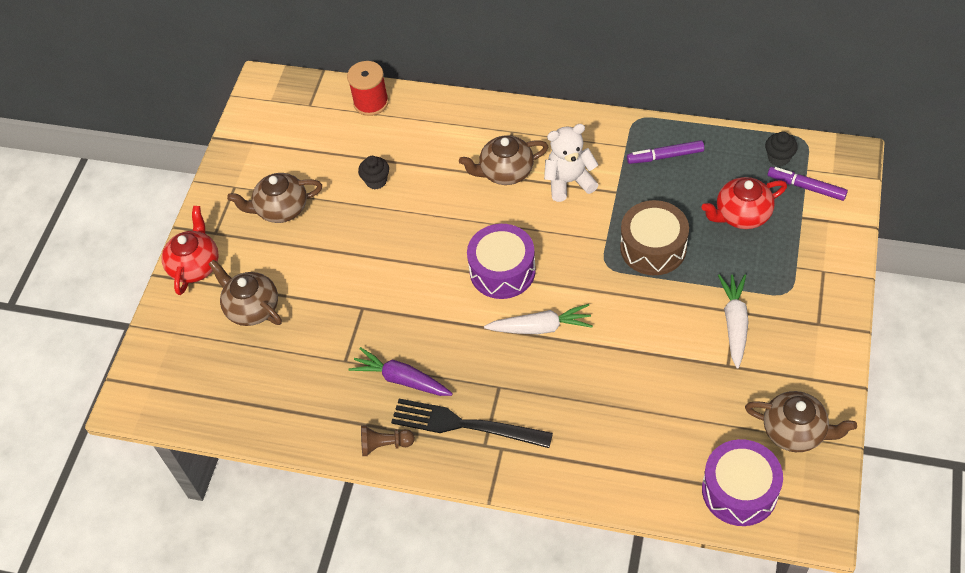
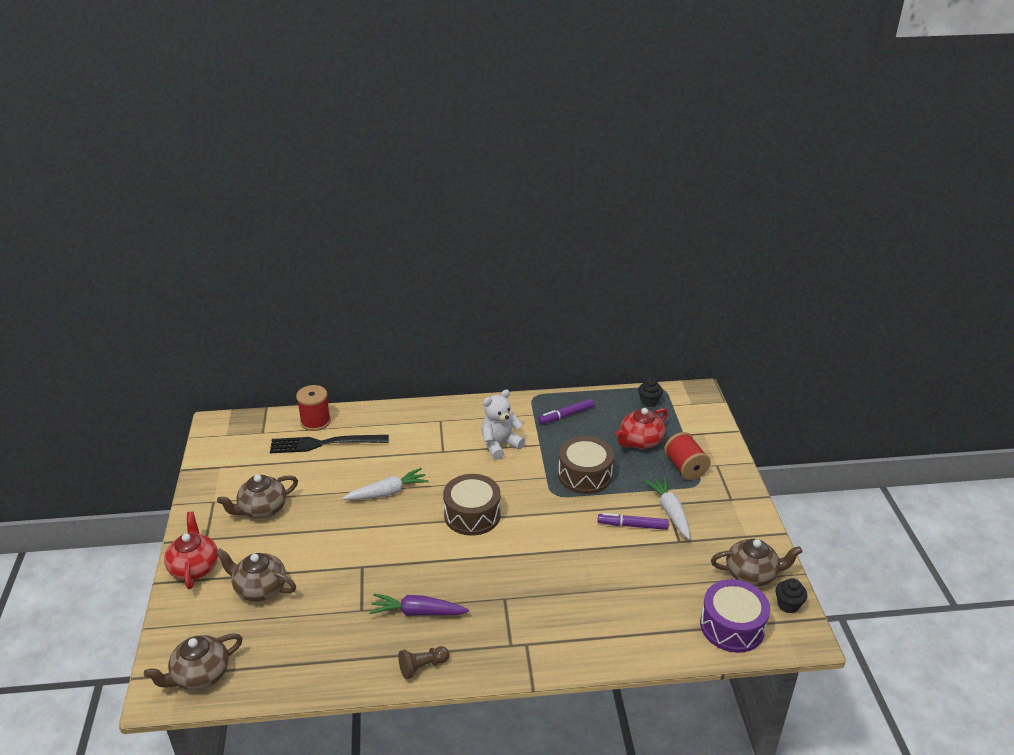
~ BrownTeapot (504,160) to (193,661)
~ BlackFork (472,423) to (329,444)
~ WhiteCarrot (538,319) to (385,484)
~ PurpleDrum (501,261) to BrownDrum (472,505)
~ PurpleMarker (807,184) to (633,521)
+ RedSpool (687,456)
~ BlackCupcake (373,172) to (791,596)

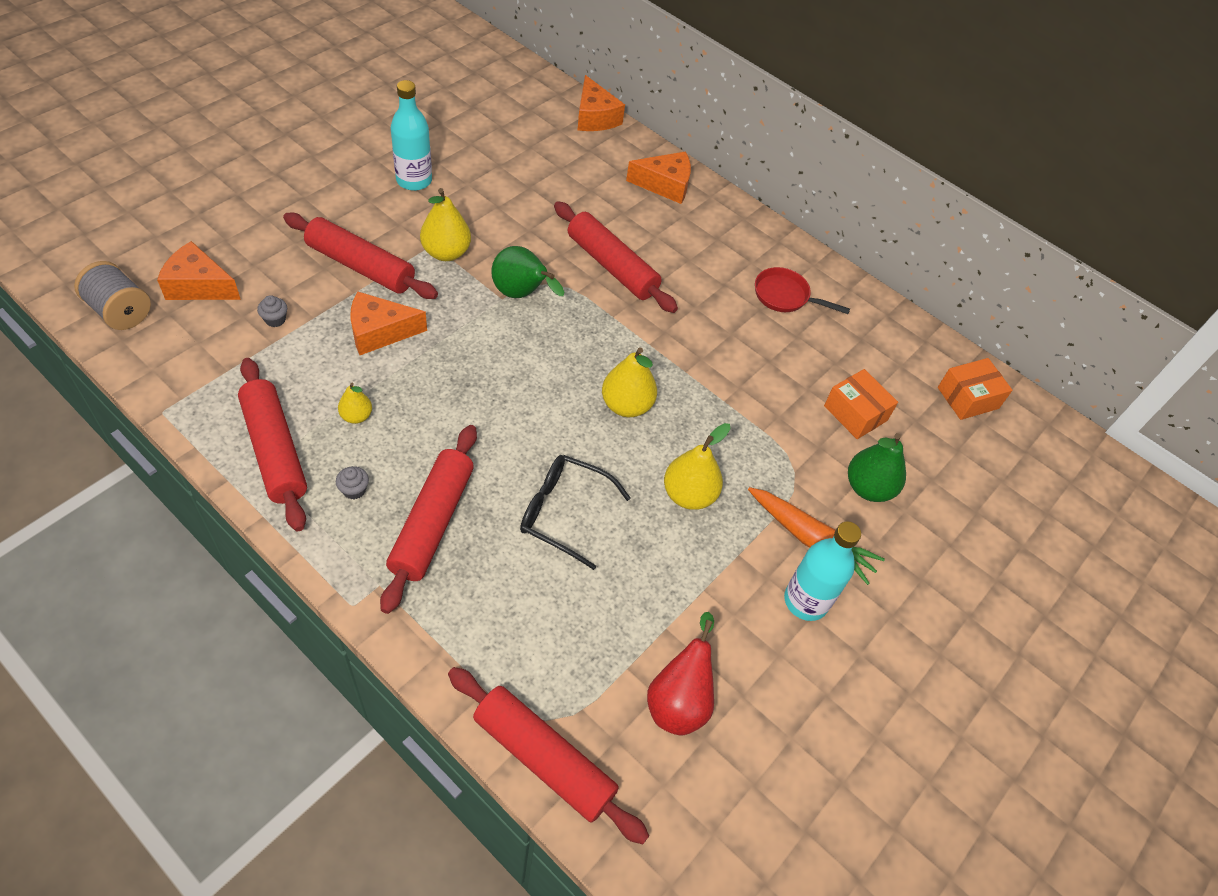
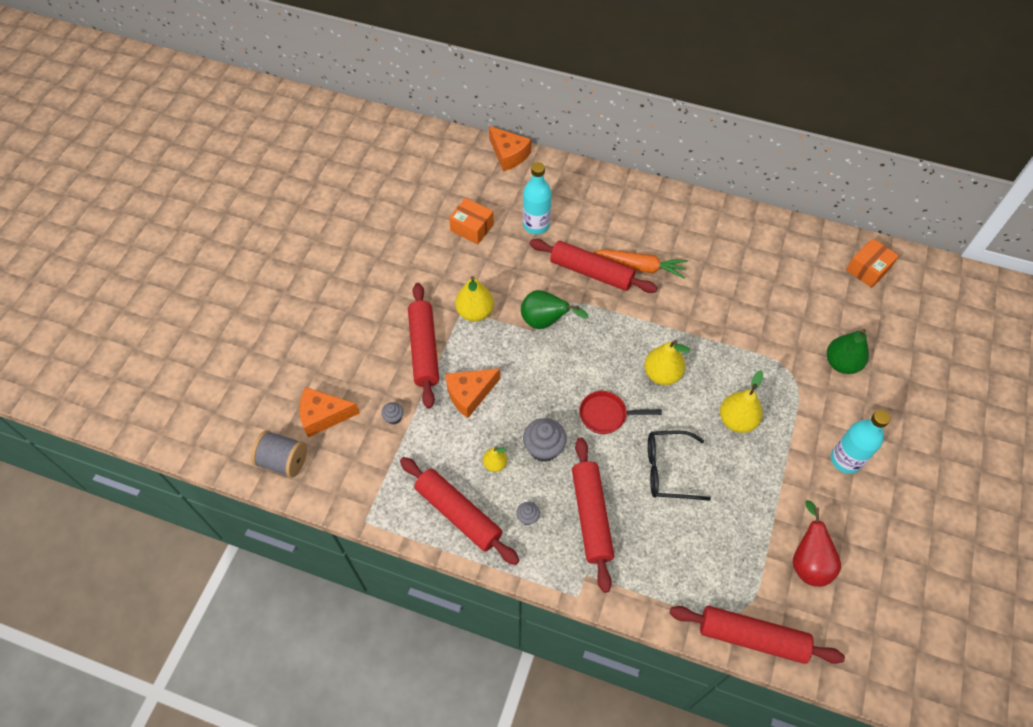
~ RedRollingPin (360,256) = (423,346) 75 degrees clockwise
~ OrangeBox (861,404) to (471,221)
~ TurquoiseBottle (411,135) to (537,198)
+ GreyCupcake (545,440)
~ RedPan (802,290) to (620,412)
~ OrangeCarrot (816,536) to (640,264)
- OrangeCheese (658,178)

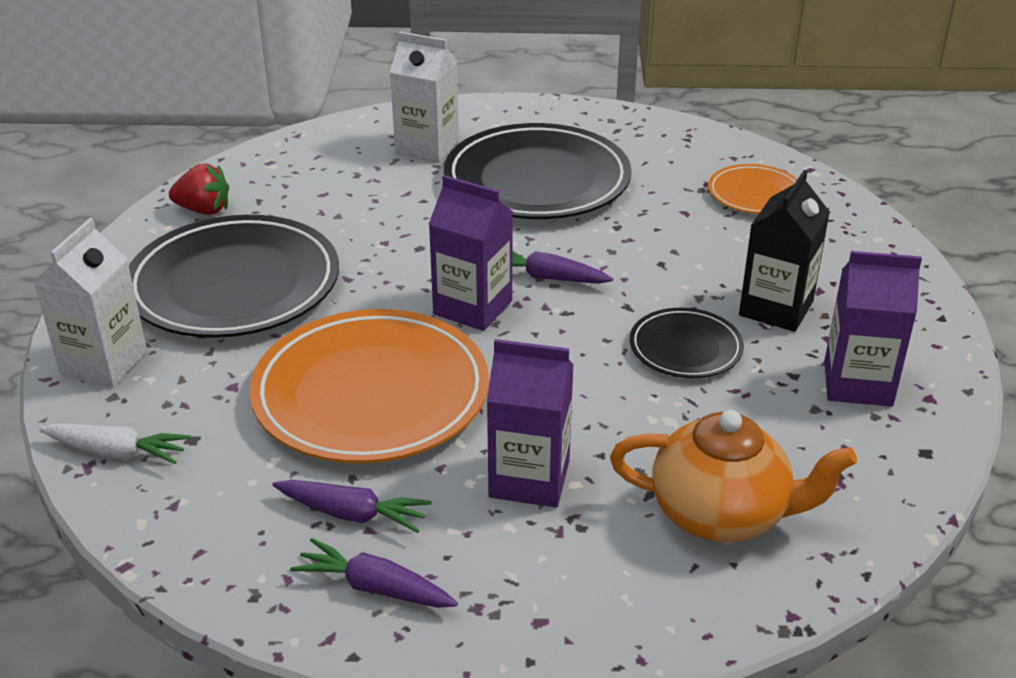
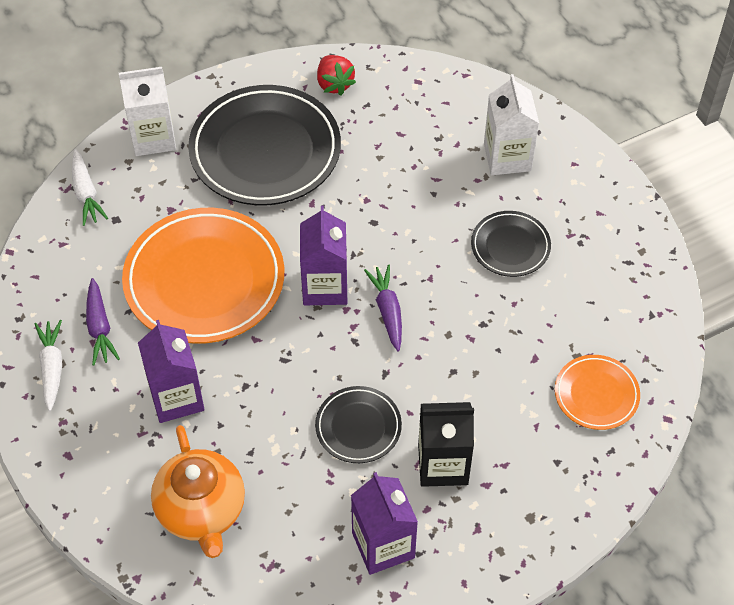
~ PurpleCarrot (374,573) to WhiteCarrot (48,365)
~ BlackPlate (538,171) = (511,244) x0.50

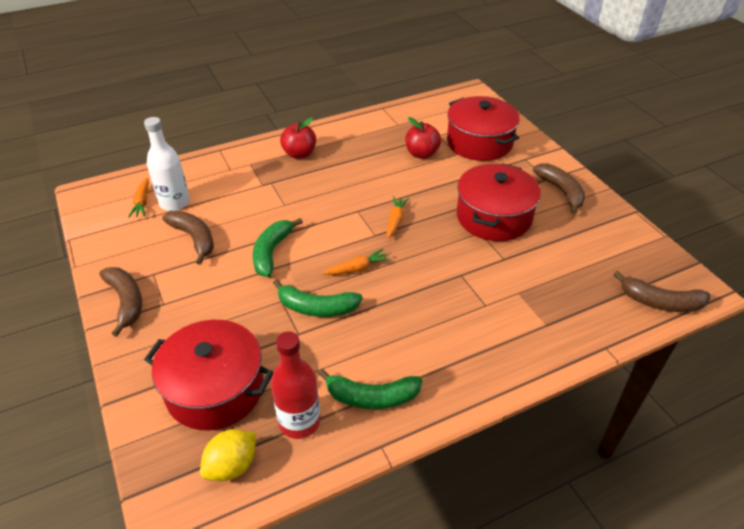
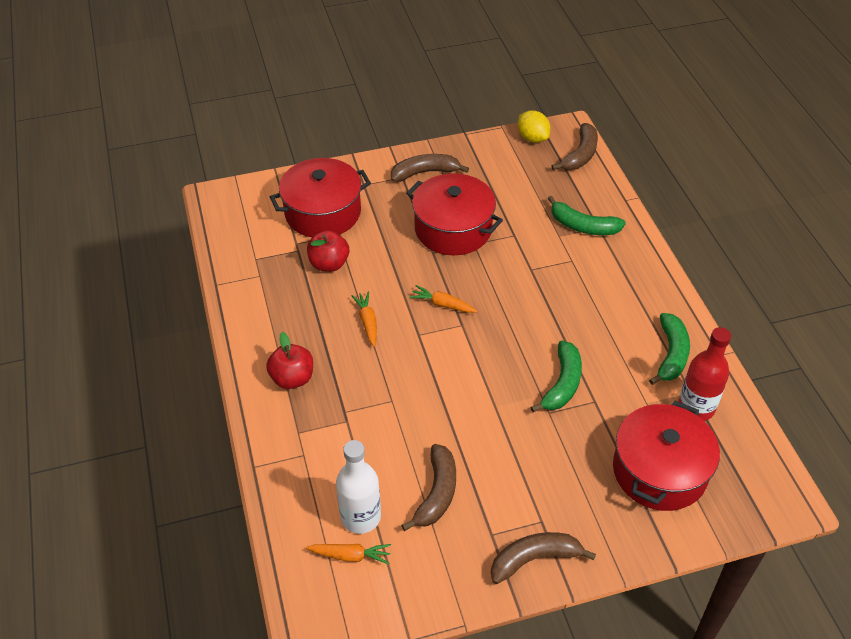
~ OrangeCarrot (357,261) to (364,319)
~ BrownBanana (188,238) = (428,487) 135 degrees clockwise
~ YellowLemon (228,455) to (534,126)
~ GreenBanana (278,247) to (586,215)

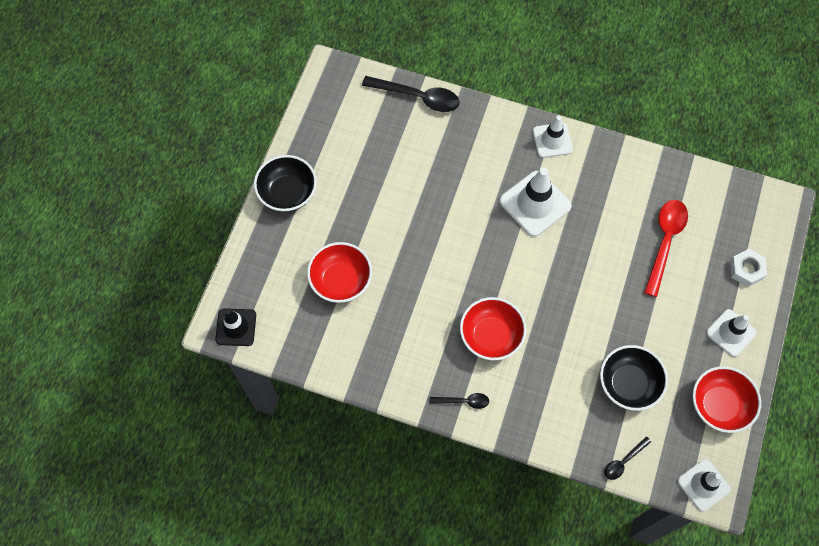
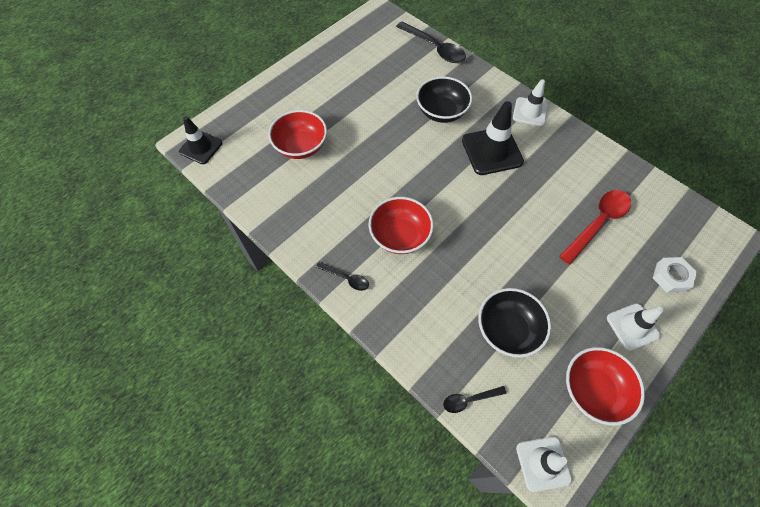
~ BlackBowl (285,183) to (444,99)
~ WhiteTrafficCone (535,202) to BlackTrafficCone (493,138)

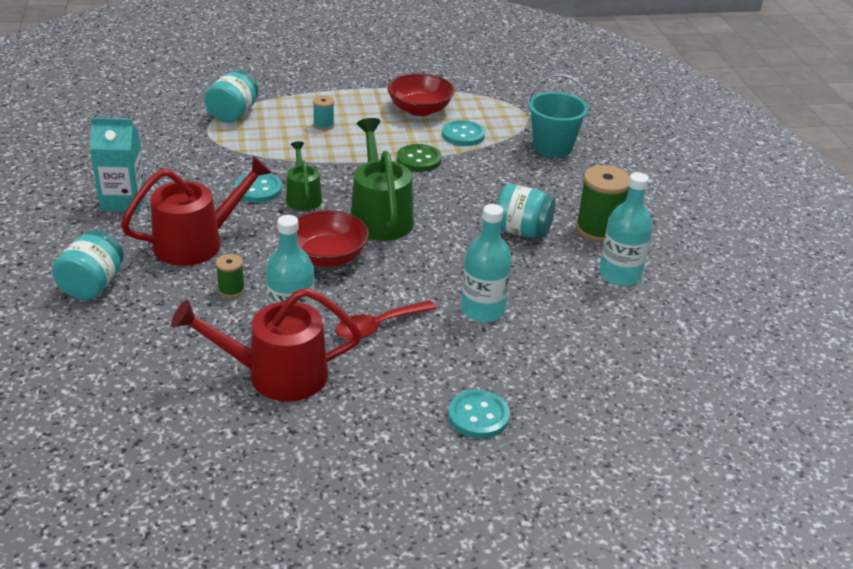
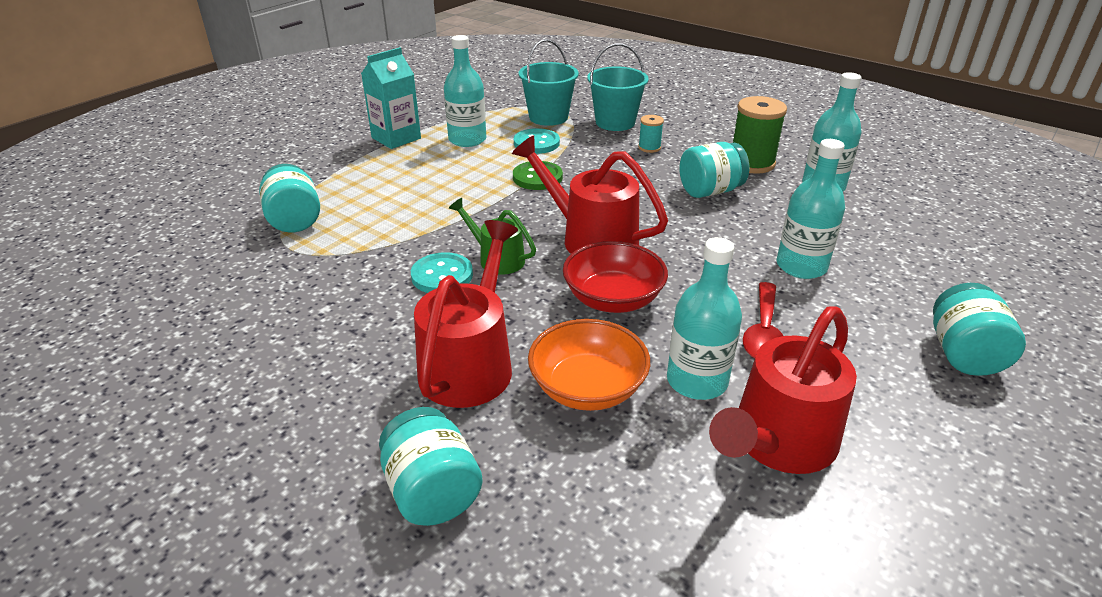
~ TurquoiseCarton (117,165) to (391,98)
~ RedBowl (421,94) to TurquoiseBottle (465,91)
~ GreenWateringCan (382,179) to RedWateringCan (590,194)
+ TurquoiseBucket (549,82)
~ GreenSpool (230,276) to OrangeBowl (589,365)
~ TurquoiseSpool (323,113) to (651,134)
~ TurquoiseButton (479,414) to TurquoiseJar (979,329)

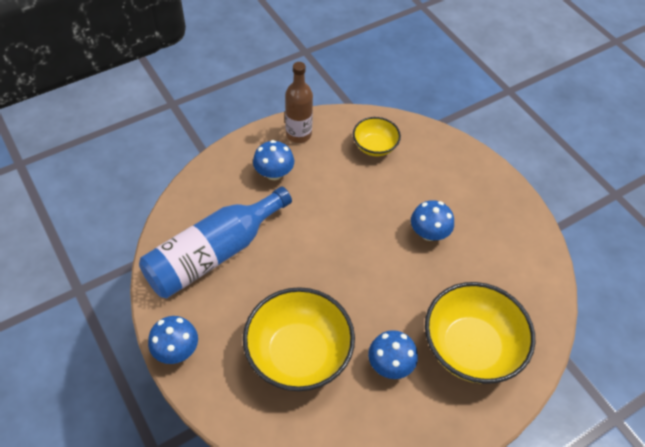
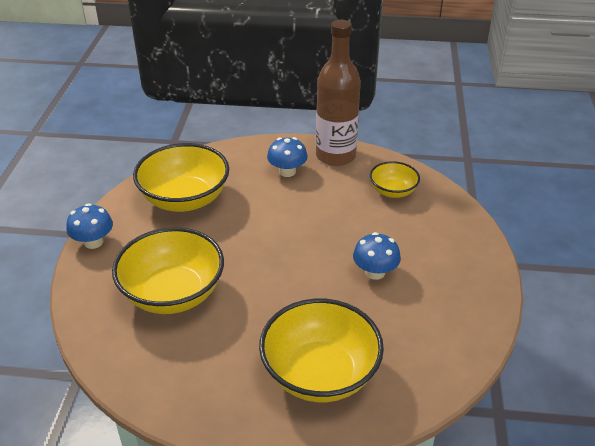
~ BlueBottle (215,242) to YellowBowl (181,177)
~ BrownBottle (299,102) = (338,93) x1.55
- BlueMushroom (393,354)

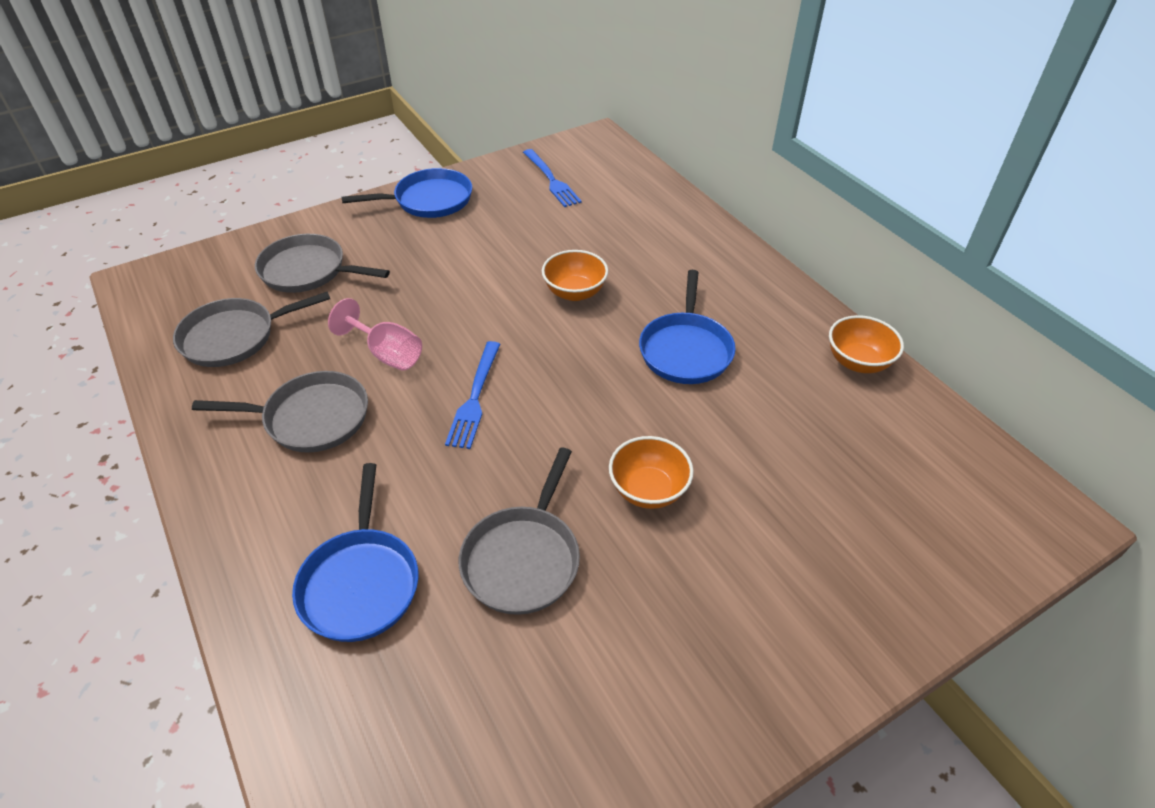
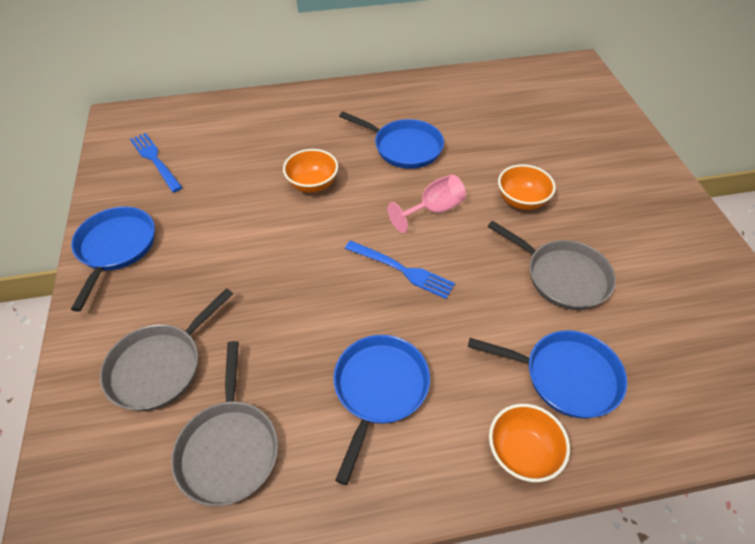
~ BlueFork (552,178) = (156,162) 120 degrees counterclockwise
~ GreyPan (280,412) to BluePan (381,410)
~ PinkGoblet (375,334) to (427,204)
~ OrangeBowl (866,344) to (529,443)

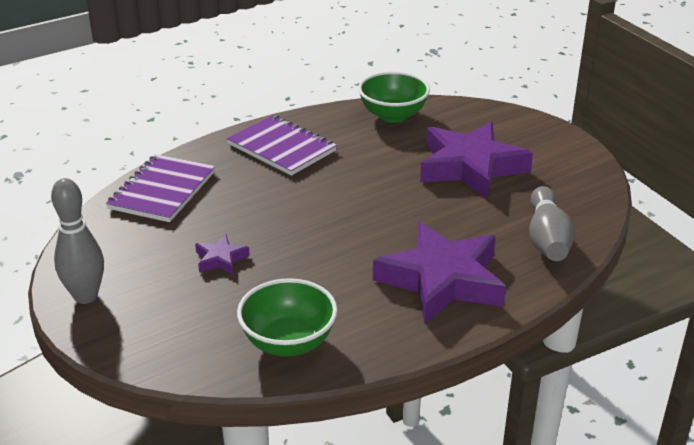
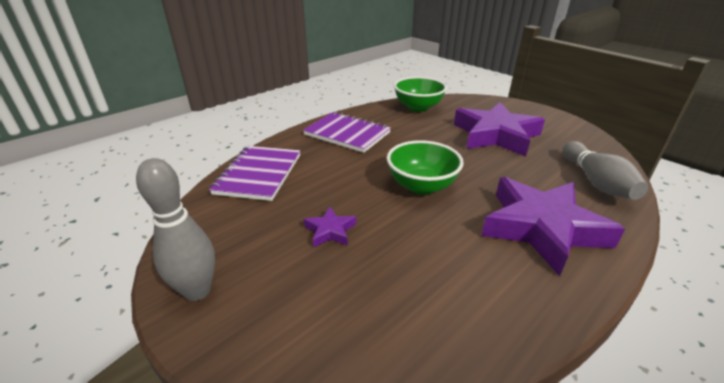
~ GreenBowl (287,317) to (425,167)

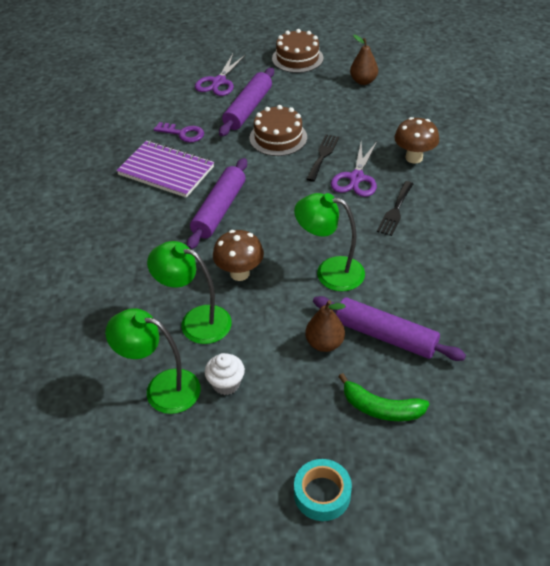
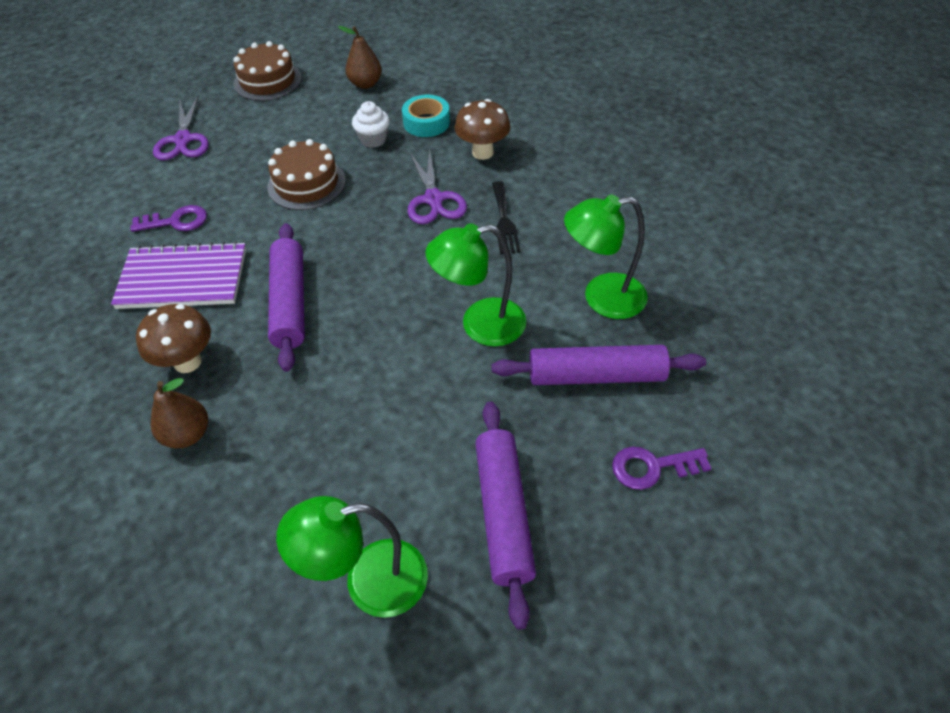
~ BrownMushroom (238,255) to (173,338)
~ BrownPear (325,326) to (179,413)
~ WhiteCupcake (225,374) to (371,124)
~ TurquoiseTape (323,490) to (426,116)
~ PurpleRollingPin (246,102) to (505,515)
~ GreenLamp (189,292) to (606,256)
~ GreenBanana (383,397) to PurpleKey (661,468)
- BlackFork (322,158)

